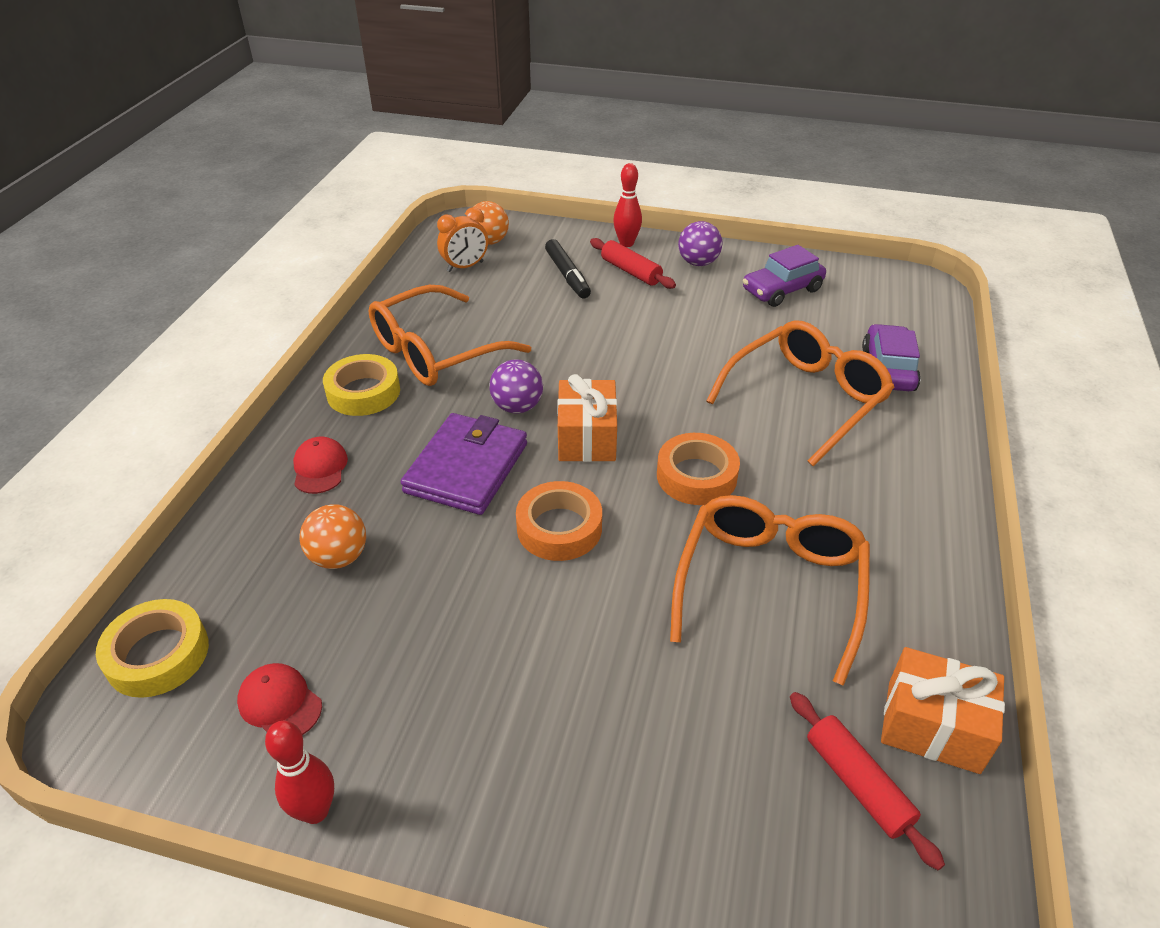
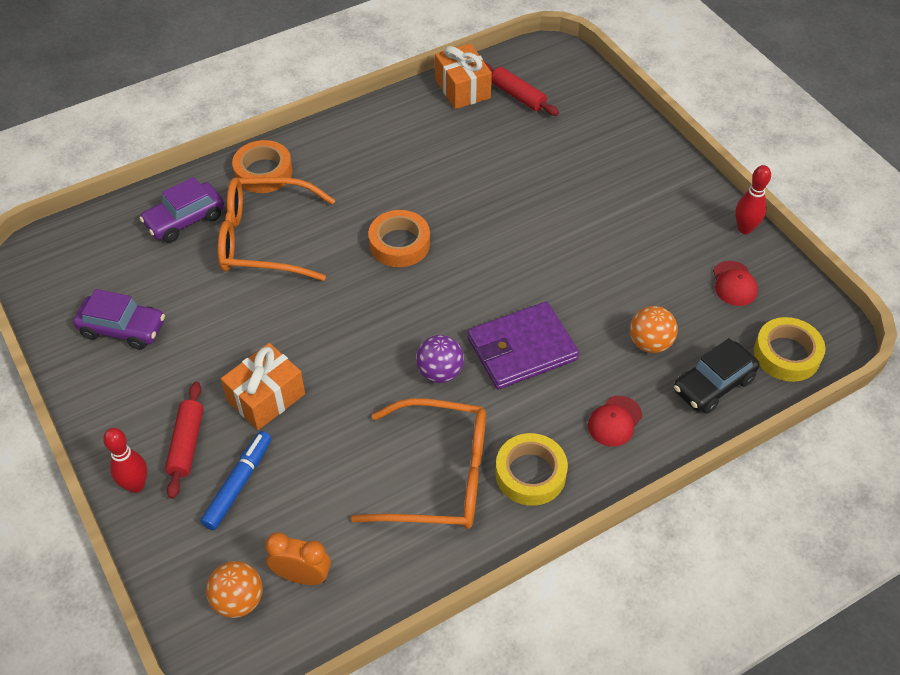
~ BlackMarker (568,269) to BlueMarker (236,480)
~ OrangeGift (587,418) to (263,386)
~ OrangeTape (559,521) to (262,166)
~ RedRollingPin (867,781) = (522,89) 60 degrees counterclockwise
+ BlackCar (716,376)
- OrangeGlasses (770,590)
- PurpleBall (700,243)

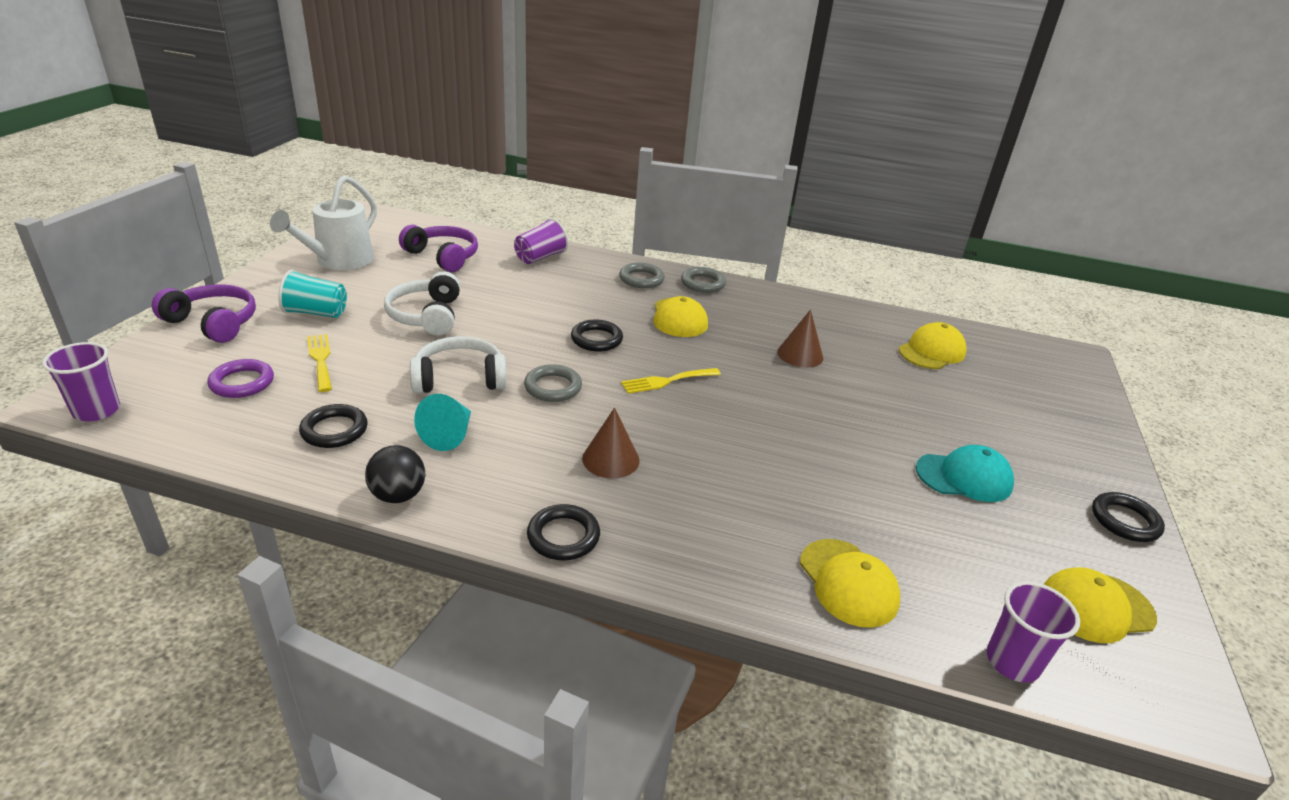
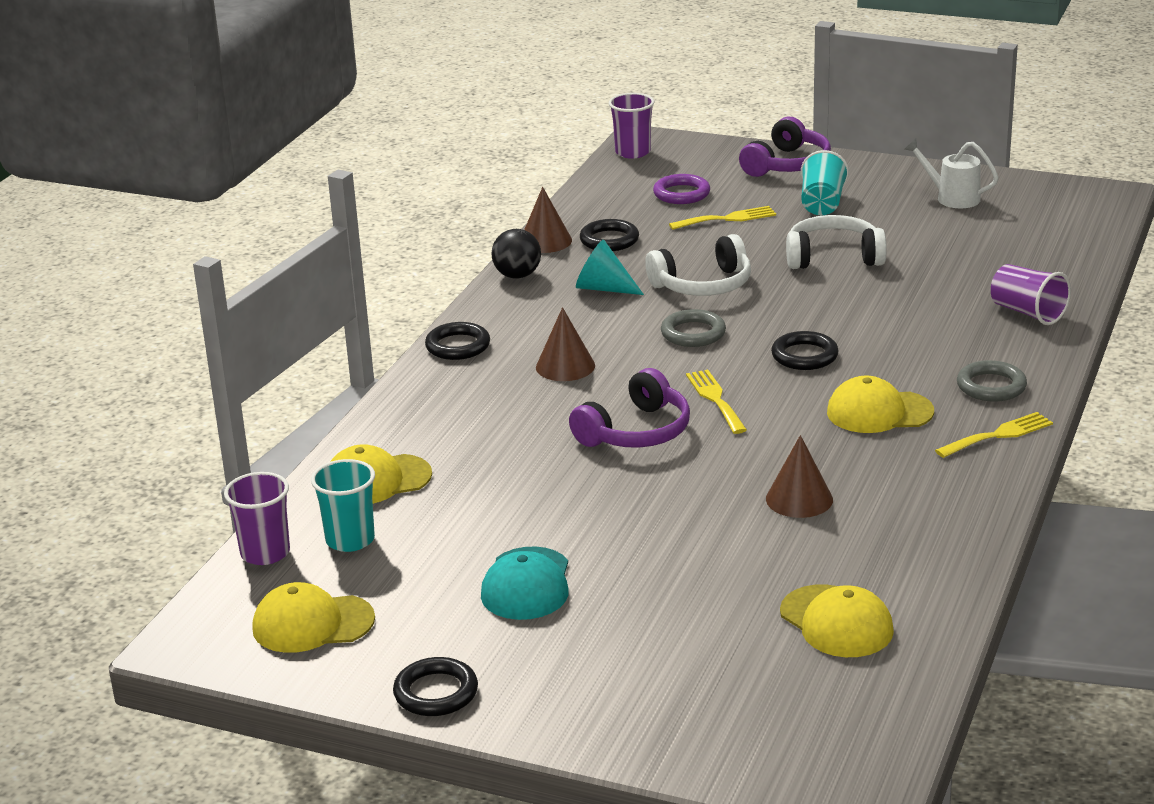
~ YellowCap (1100,605) = (313,617) 90 degrees counterclockwise
+ TurquoiseCup (343,505)
+ BrownCone (548,220)
~ PurpleHeadphones (438,248) to (629,408)
~ WhiteHeadphones (458,364) = (698,265) 75 degrees clockwise
~ WhiteWateringCan (323,222) = (951,173) x0.63
~ GreyRing (703,280) to YellowFork (994,435)

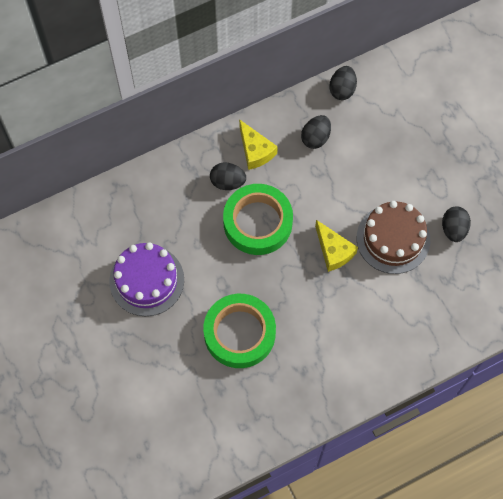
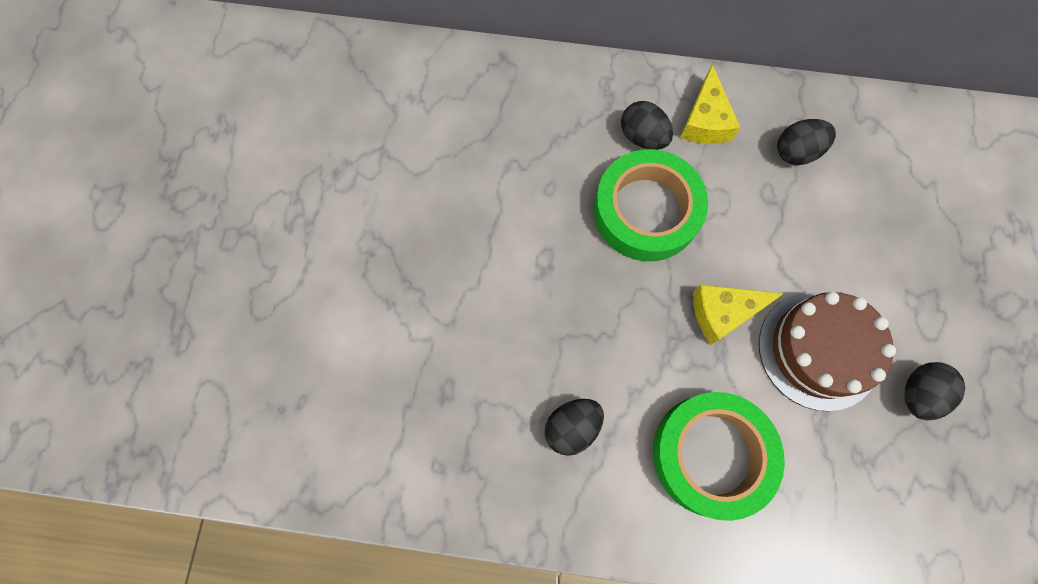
~ BlackEgg (343,83) to (574,427)
~ GreenTape (239,331) to (719,456)
~ YellowCheese (336,246) = (738,315) 75 degrees clockwise
- PurpleCake (146,279)

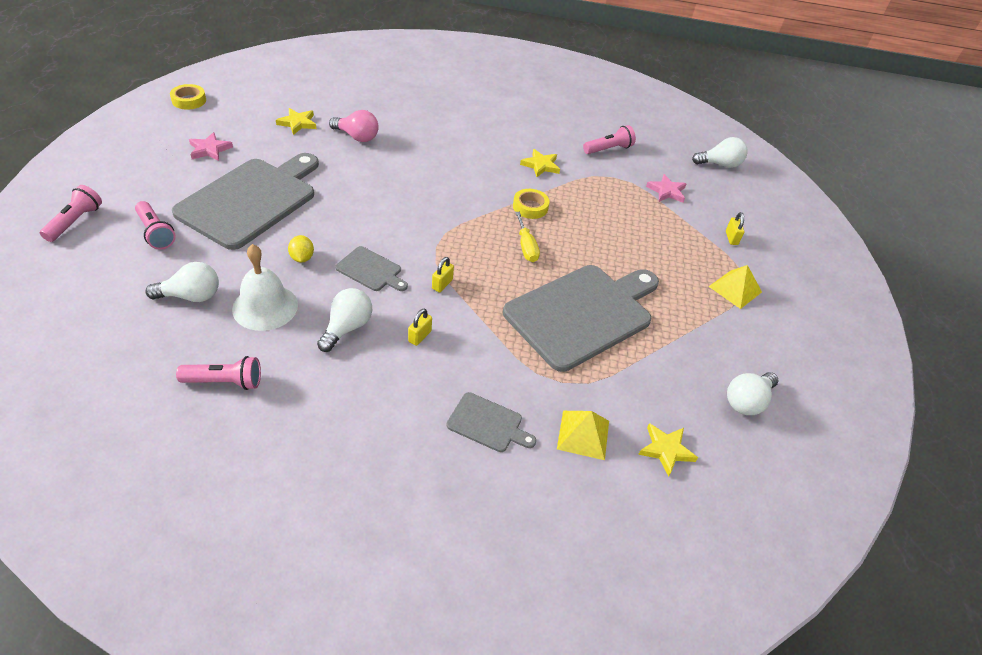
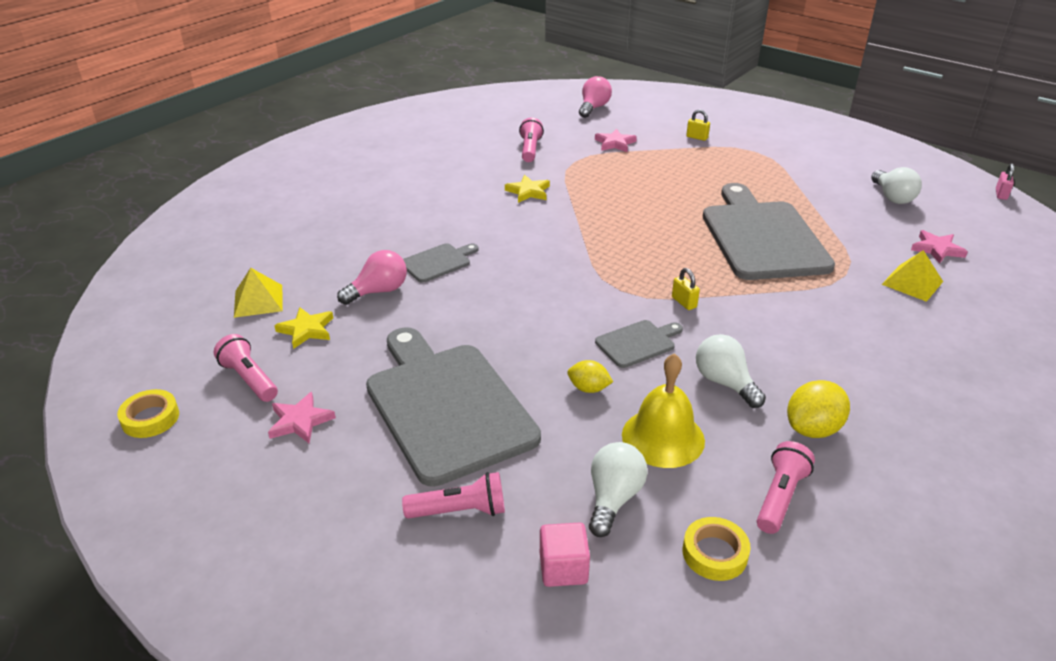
~ PinkFlashlight (71,213) to (246,368)
~ YellowPyramid (735,287) to (258,293)
~ GreyCuttingBoard (491,422) to (440,263)
+ PinkCube (565,554)
~ WhiteLightBulb (720,152) to PinkLightBulb (595,97)
~ WhiteBell (265,287) to YellowBell (663,410)
~ YellowTape (531,204) to (717,549)
+ YellowLemon (818,409)
~ YellowStar (668,449) to PinkStar (939,247)
+ PinkPadlock (1005,181)
- YellowPadlock (420,327)
- YellowScrewdriver (527,237)

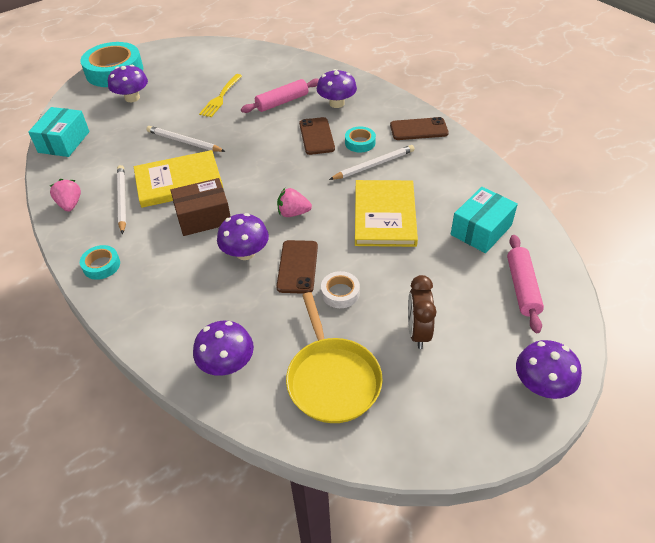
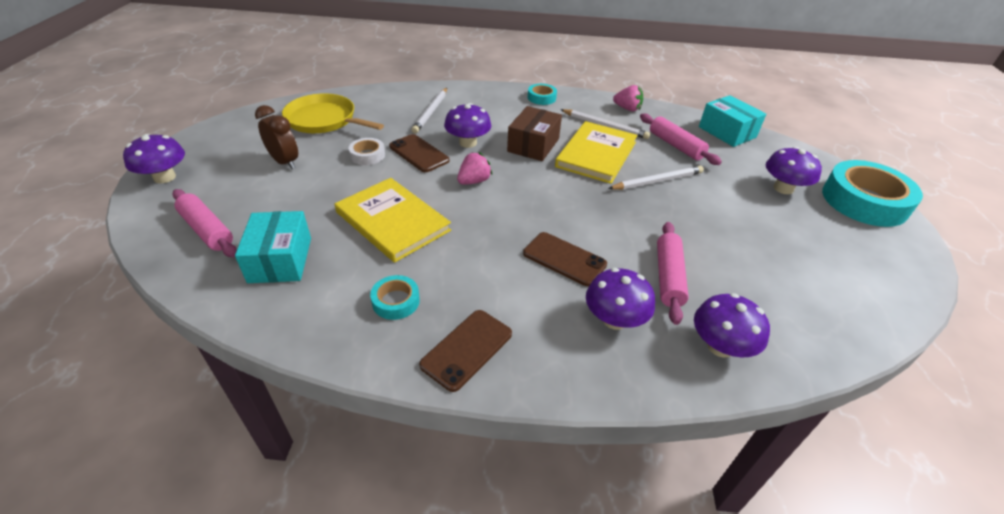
~ TurquoiseTape (360,139) to (395,297)
~ WhitePencil (371,162) to (429,110)
+ PinkRollingPin (681,139)
~ PurpleMushroom (223,348) to (732,325)
- YellowFork (220,95)

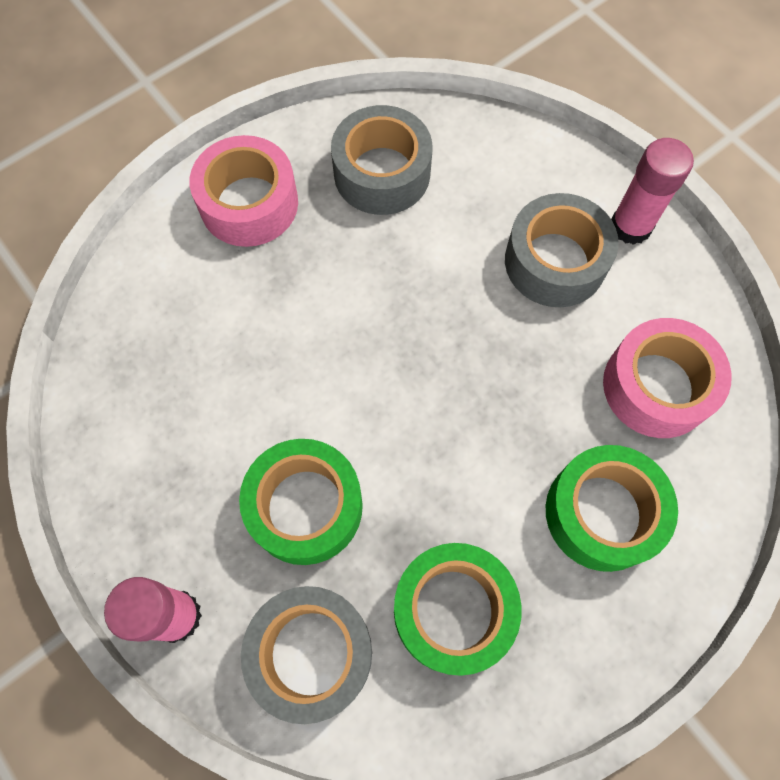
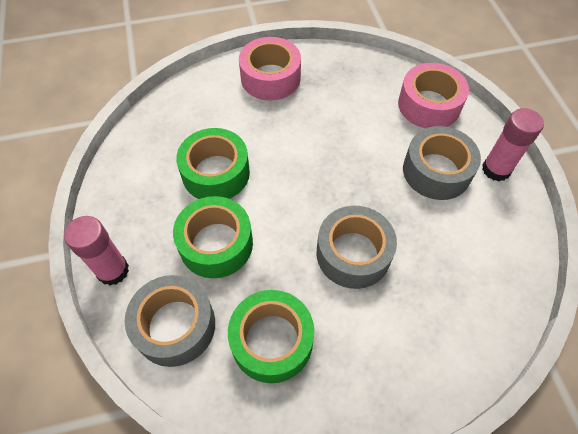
~ GreenTape (612,508) to (213,163)
~ GreyTape (381,160) to (357,247)
~ PinkTape (667,378) to (433,95)

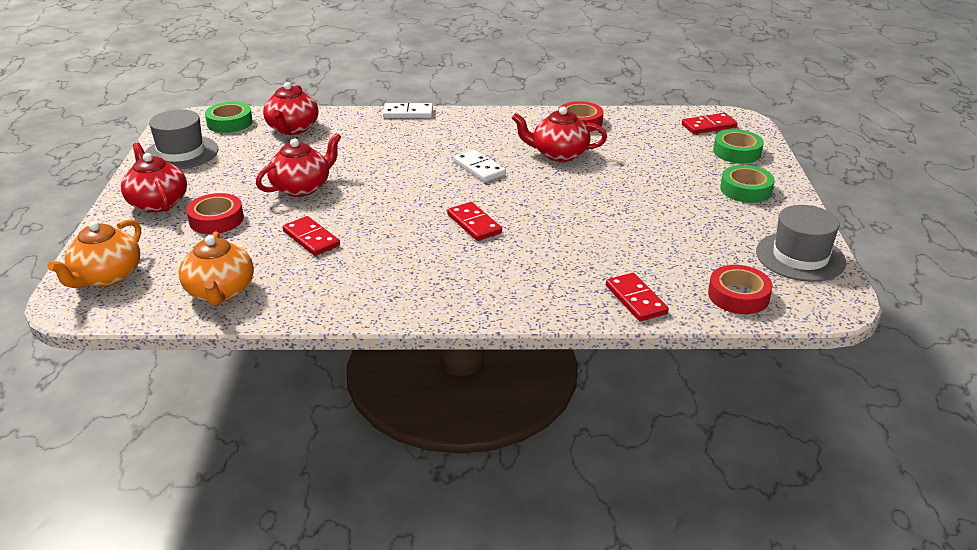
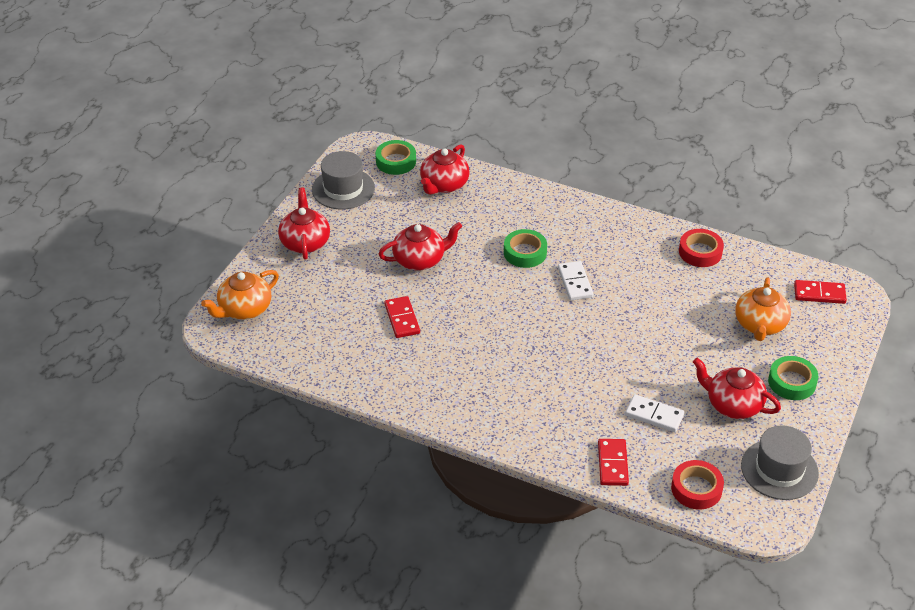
~ GreenTape (738,146) to (525,248)
~ WhiteDomino (408,110) to (654,413)
~ RedTeapot (559,134) to (737,388)
~ OrangeTeapot (216,268) to (763,309)
- RedTape (215,213)
- RedDomino (474,221)

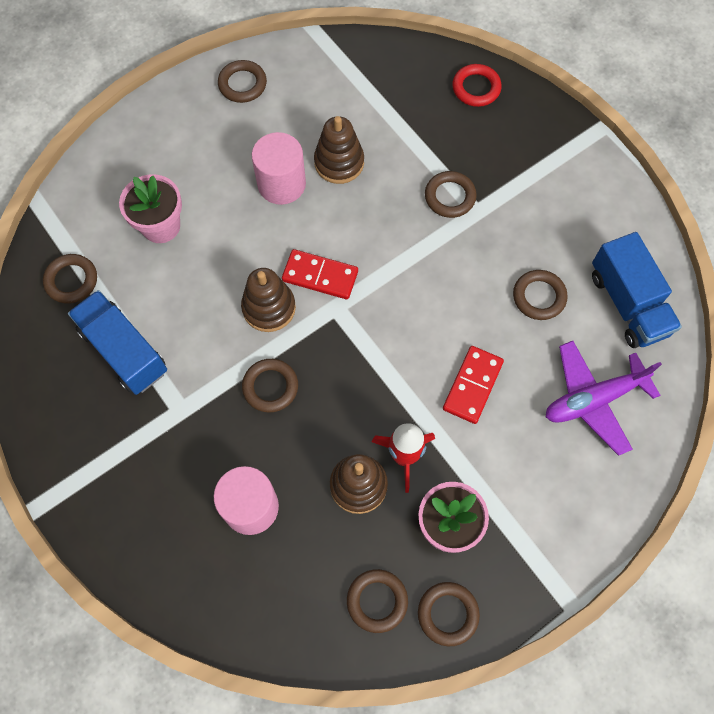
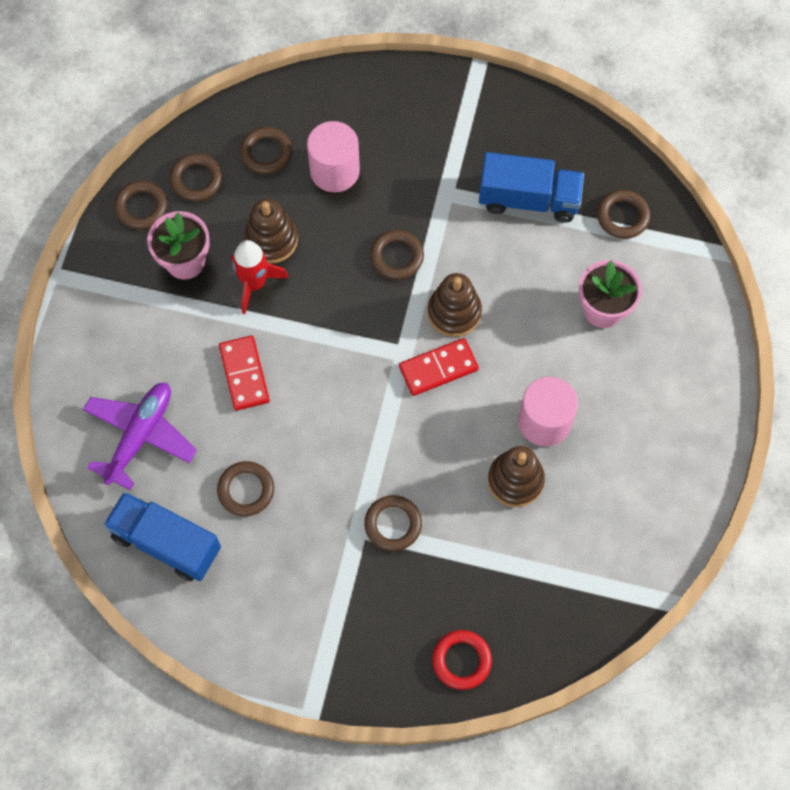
~ BrownRing (242,81) to (266,150)

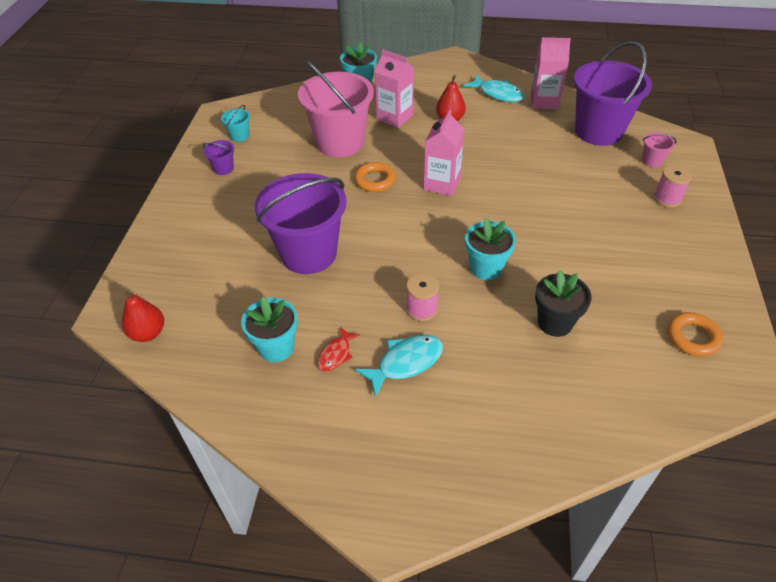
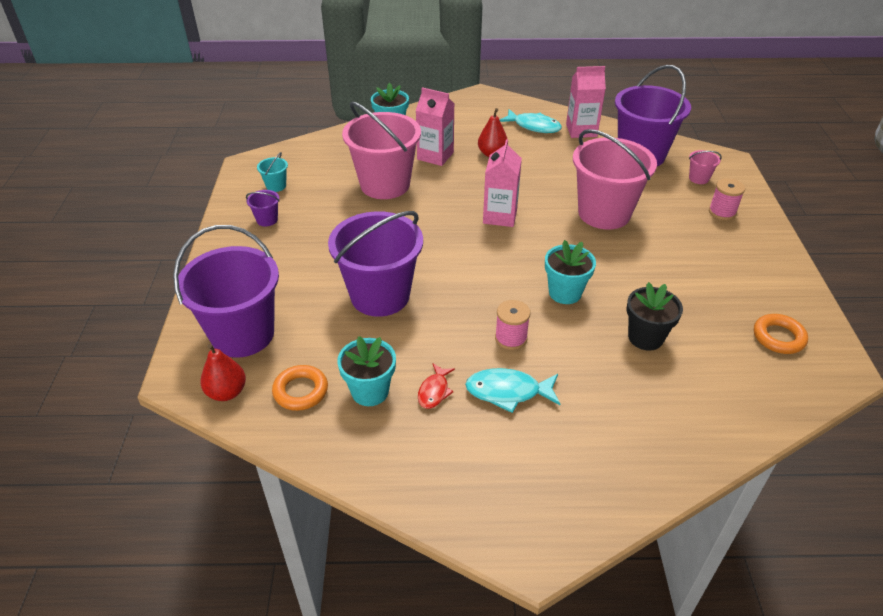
+ PurpleBucket (226,291)
~ OrangeRing (375,177) to (300,388)
~ TurquoiseFish (399,366) = (512,390) 135 degrees counterclockwise
+ PinkBucket (615,179)

